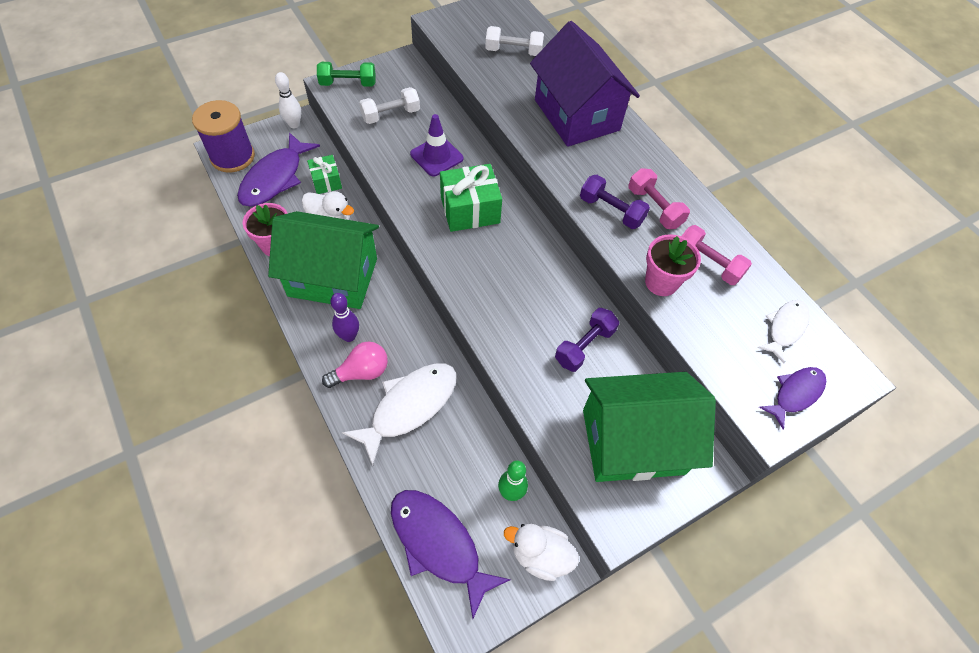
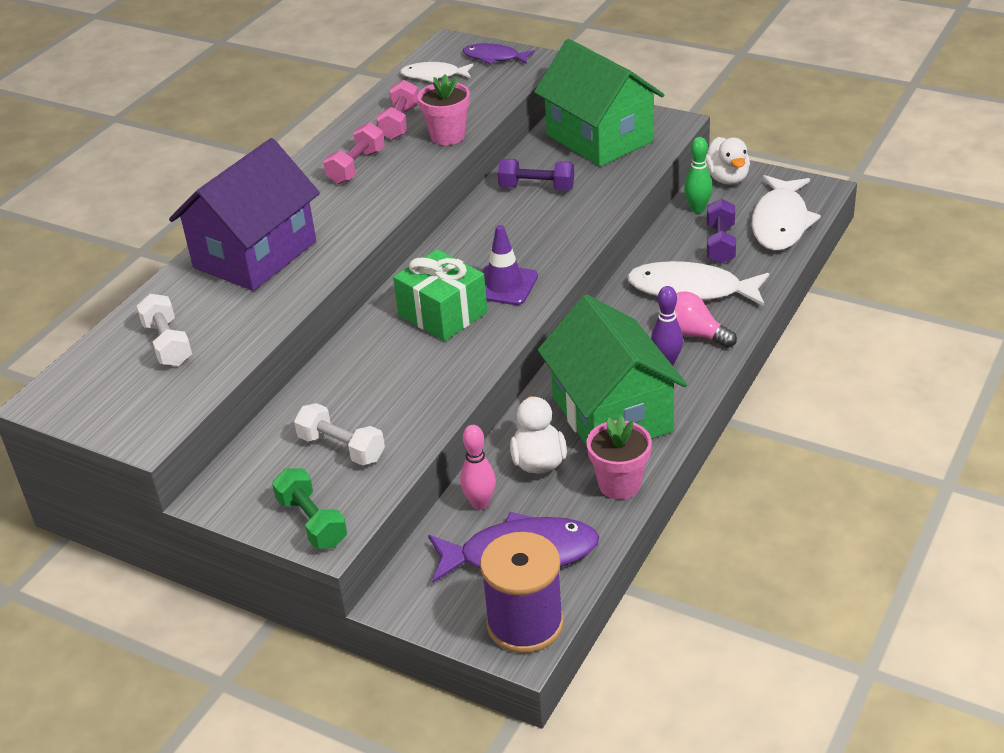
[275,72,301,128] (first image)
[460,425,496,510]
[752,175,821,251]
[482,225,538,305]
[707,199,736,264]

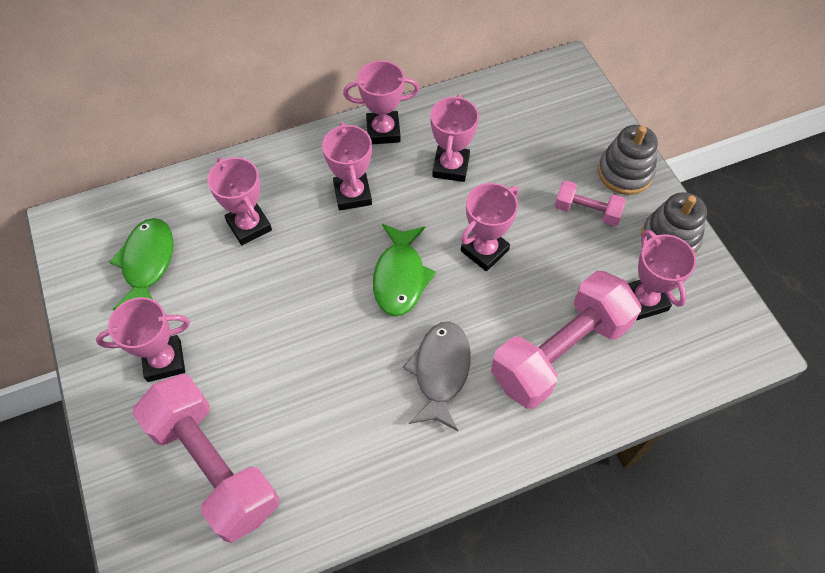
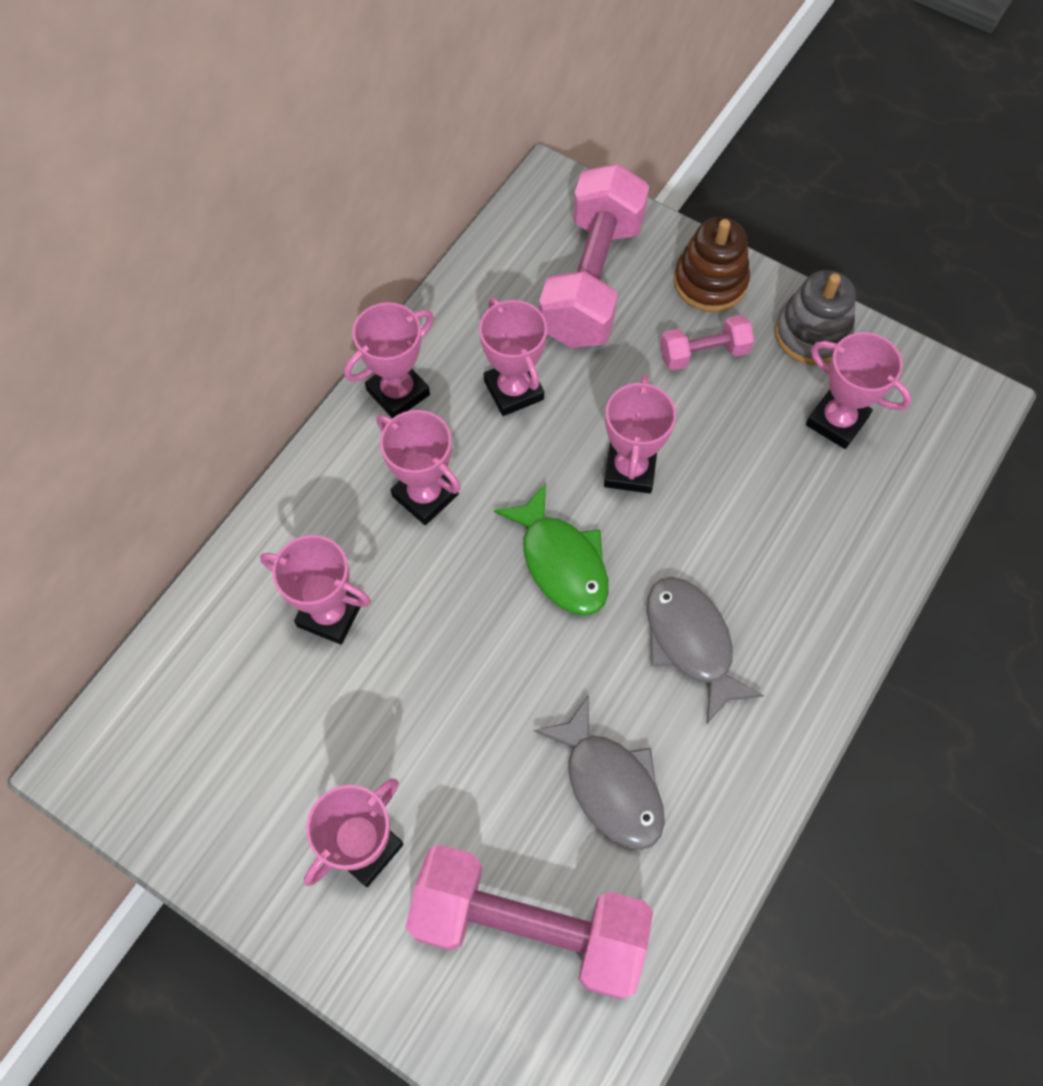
[110,218,173,311] (first image)
[539,164,649,348]
[674,217,750,312]
[534,695,665,850]

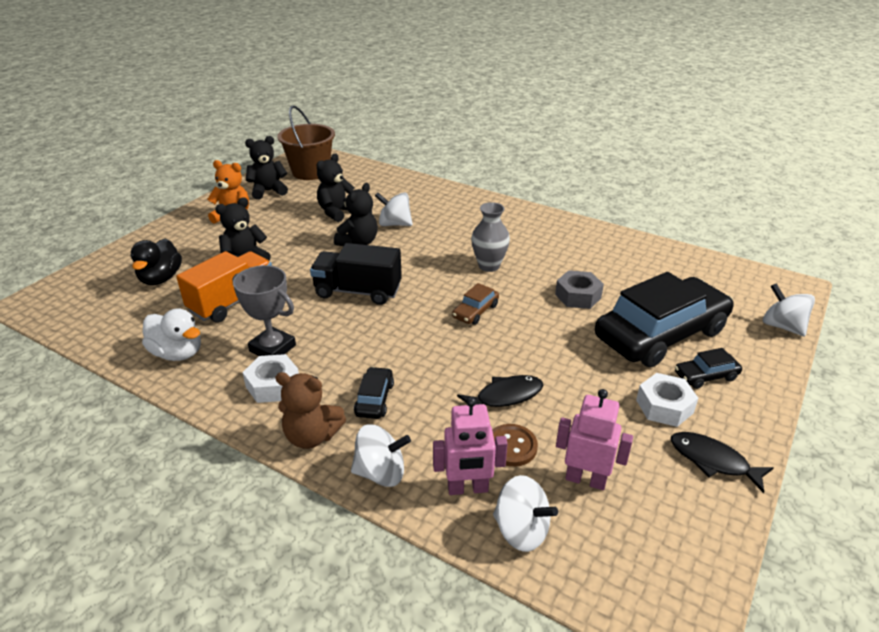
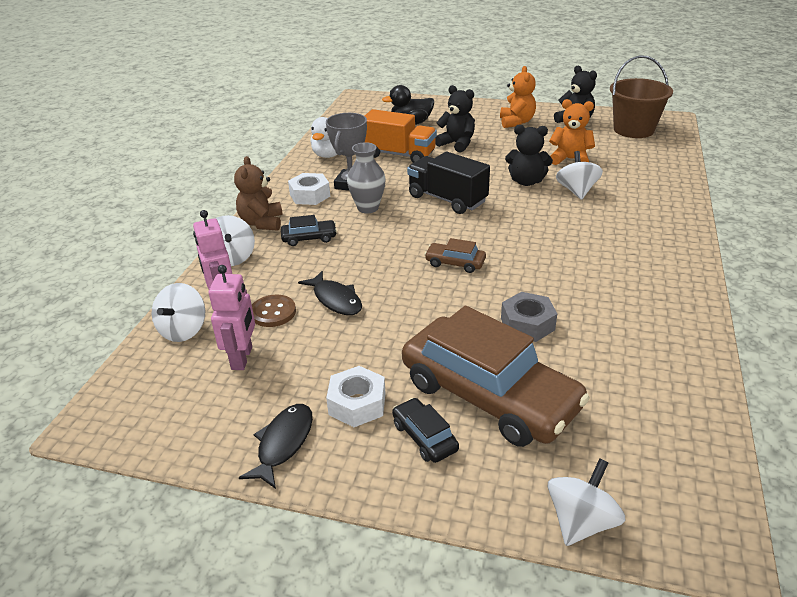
[407,152,490,214]
[549,99,595,165]
[347,142,386,213]
[402,306,590,447]

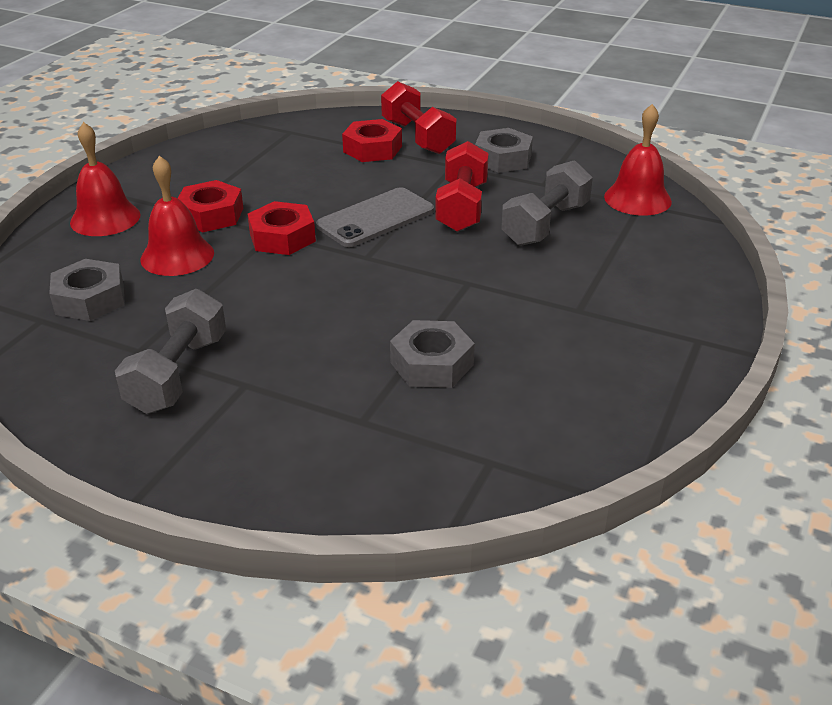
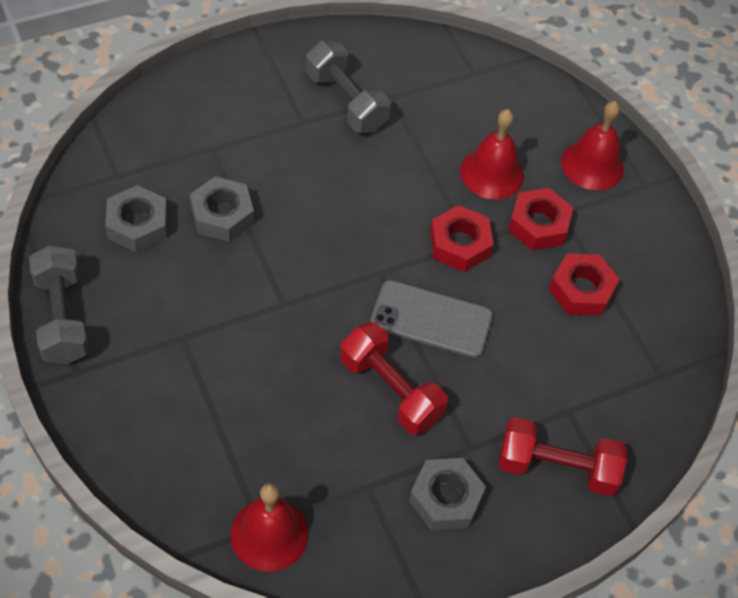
[105,185,167,253]
[370,280,493,358]
[549,254,620,316]
[29,245,89,364]

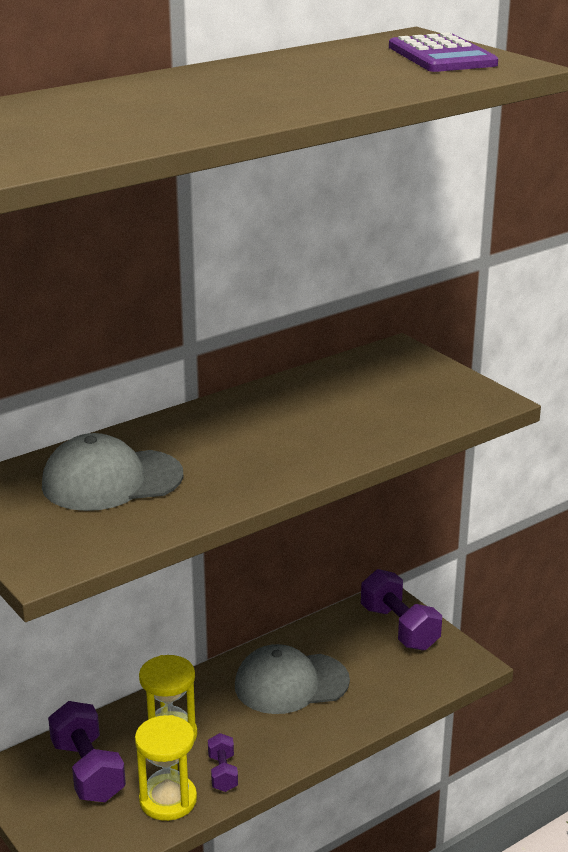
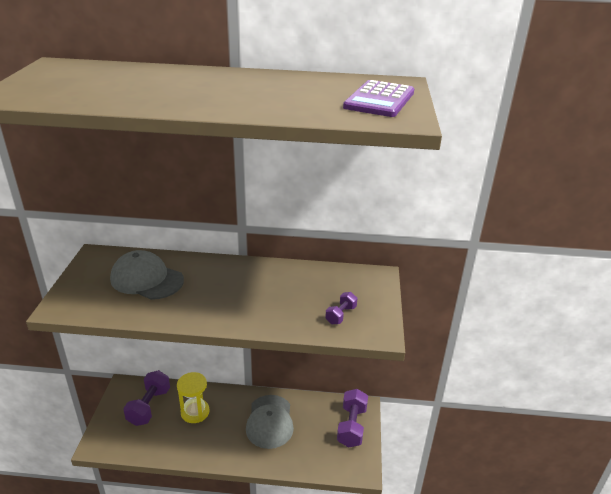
[135,715,197,821] (first image)
[325,292,358,324]
[246,395,294,449]

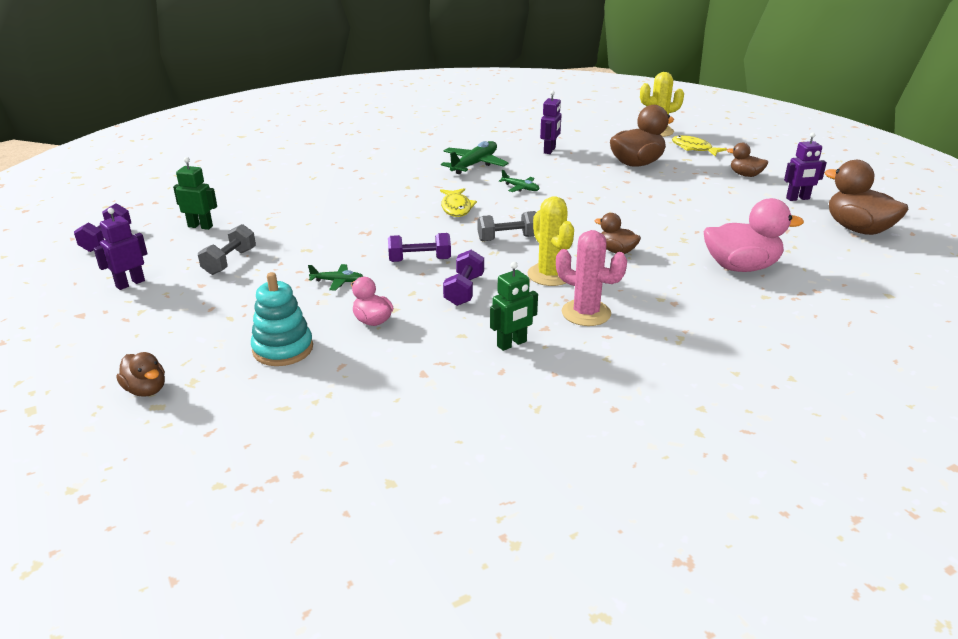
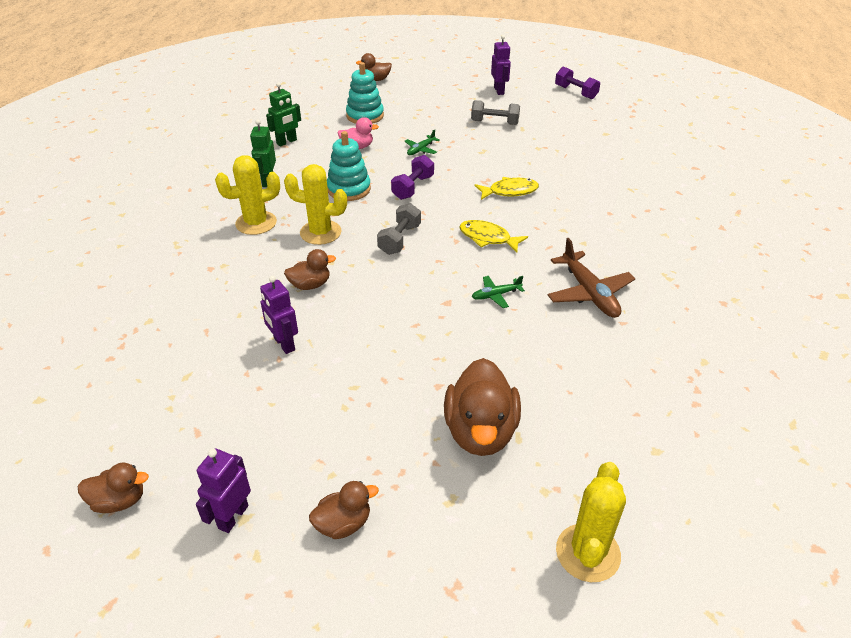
[266,82,301,146]
[471,100,520,125]
[547,238,635,318]
[327,131,371,201]
[260,276,298,354]
[215,155,280,235]
[475,177,539,200]
[704,198,804,272] (first image)
[78,463,149,513]

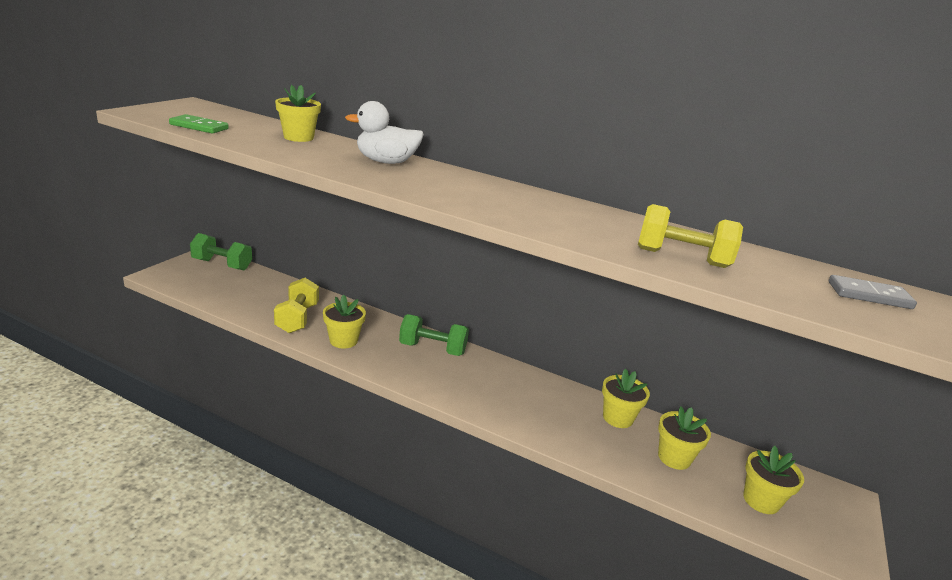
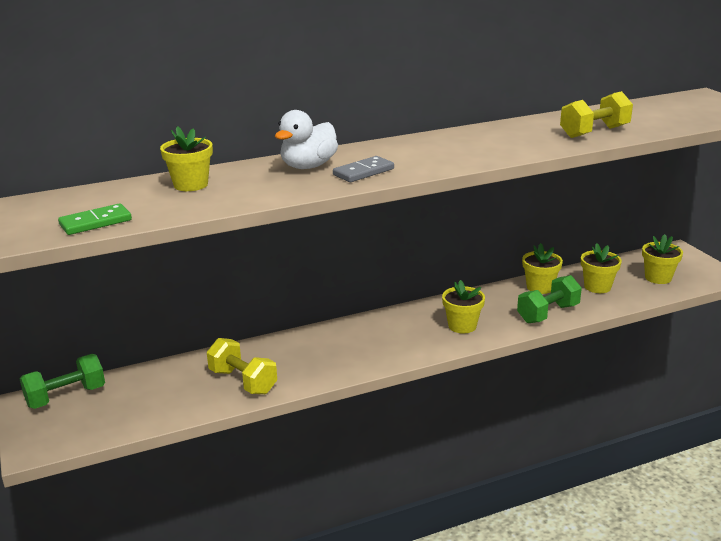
[442,280,485,333]
[517,275,582,323]
[333,156,394,182]

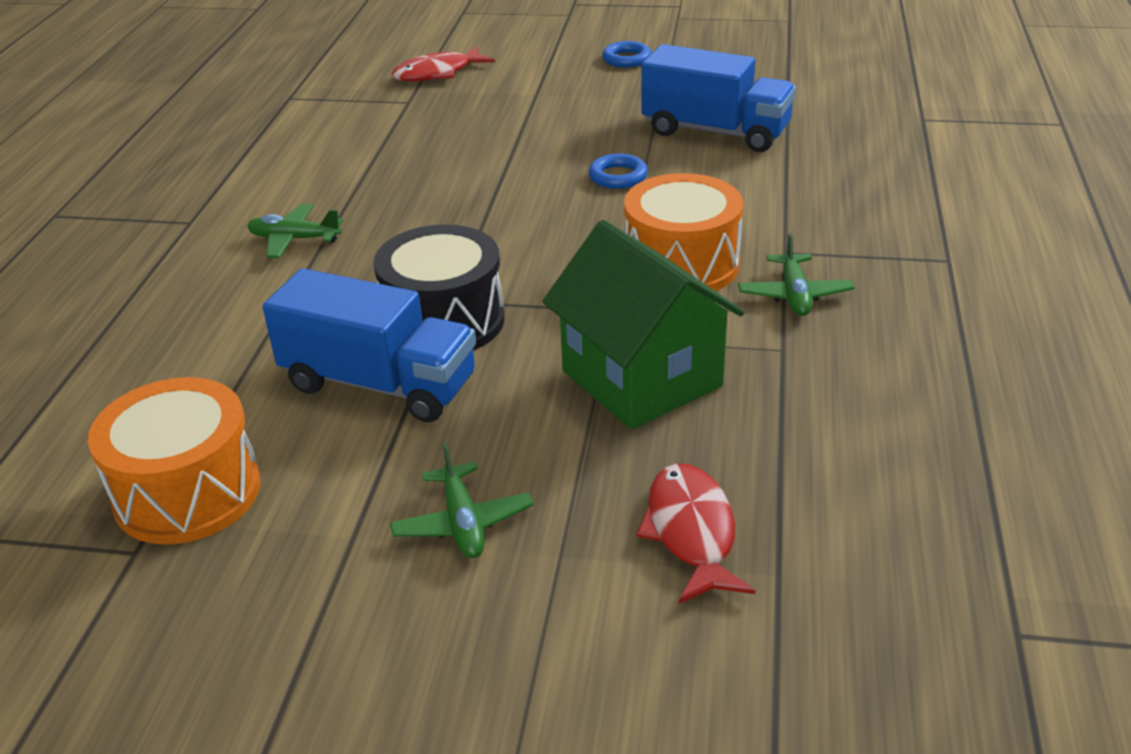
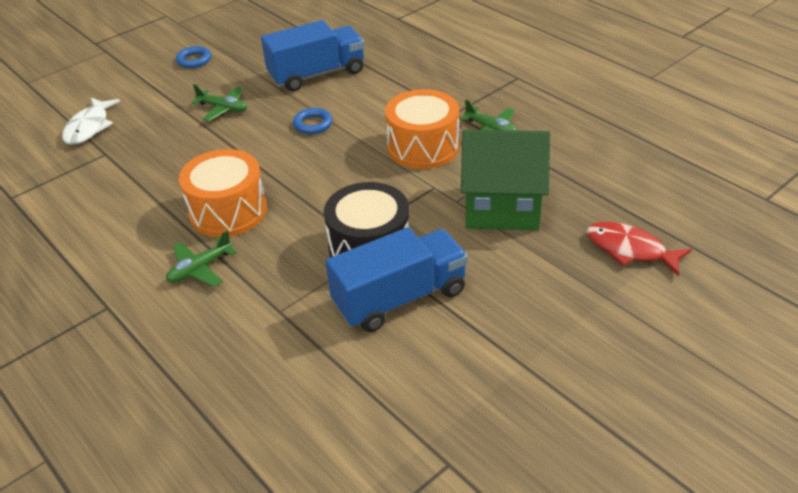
[179,149,267,237]
[191,84,247,121]
[62,98,120,145]

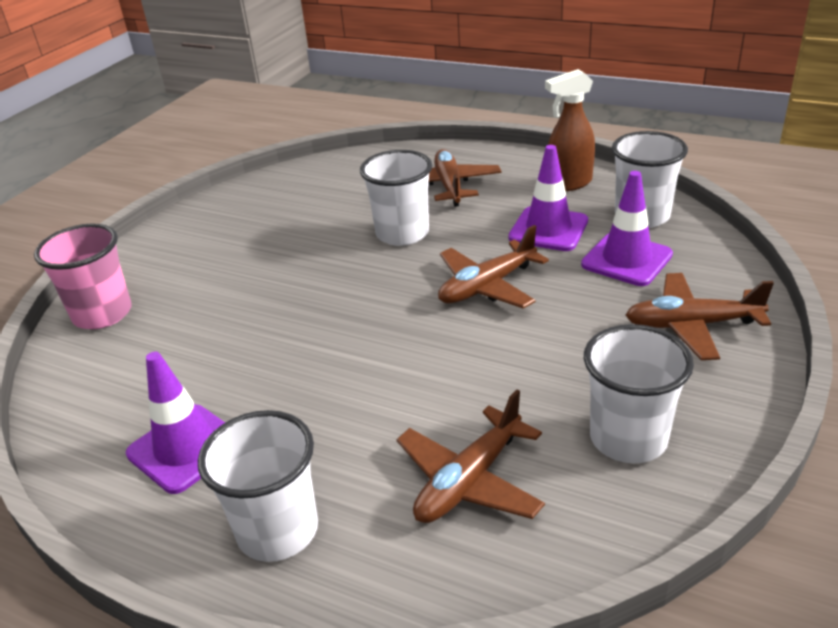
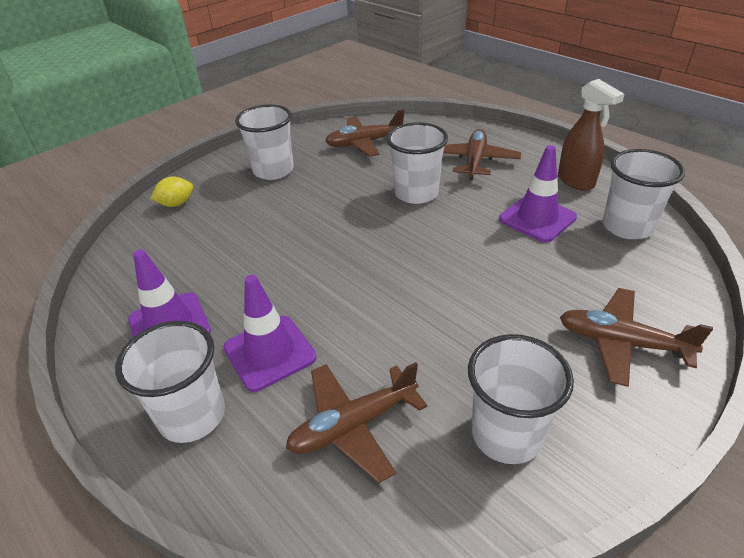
[150,177,193,207]
[325,109,404,157]
[558,79,625,191]
[223,275,317,392]
[235,104,294,180]

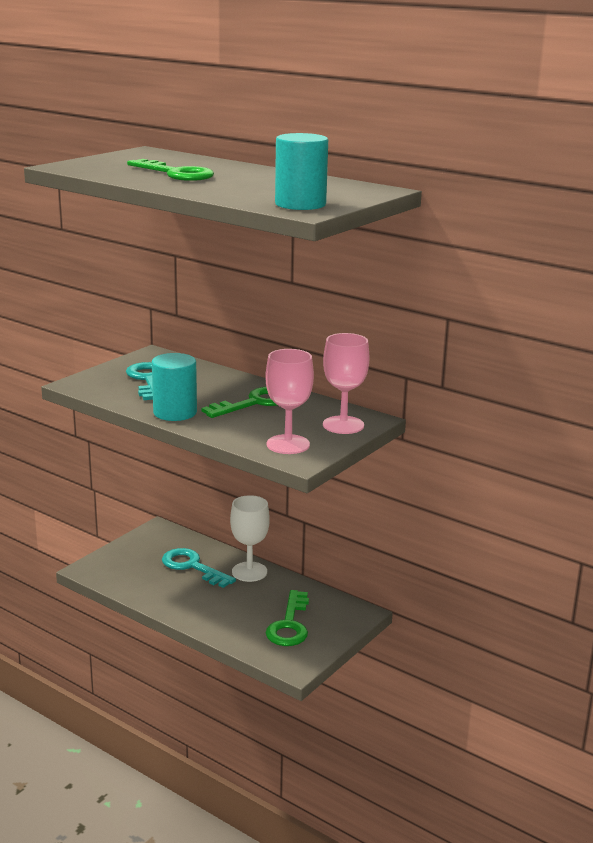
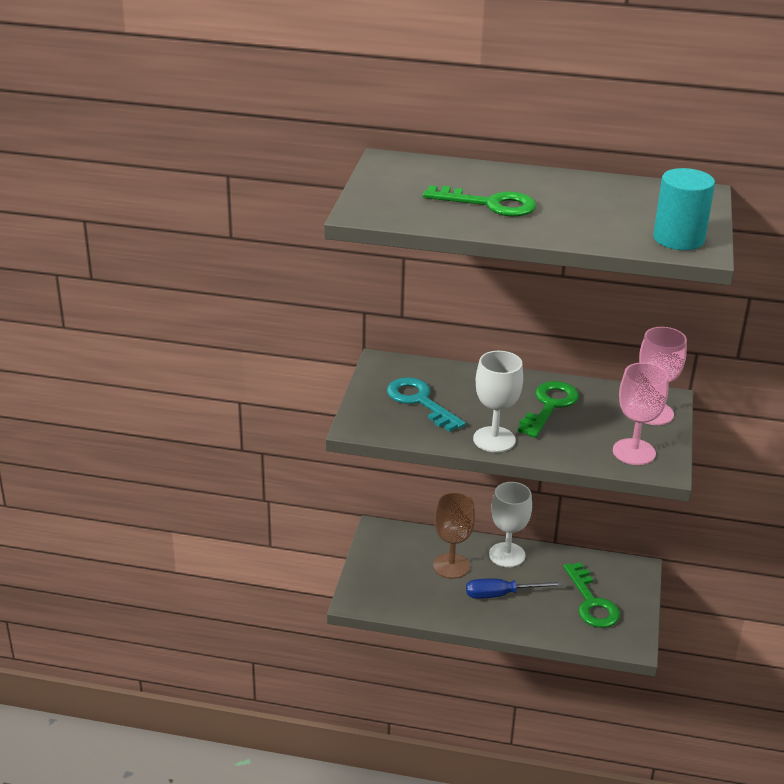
[473,351,523,452]
[433,492,475,579]
[466,579,563,599]

